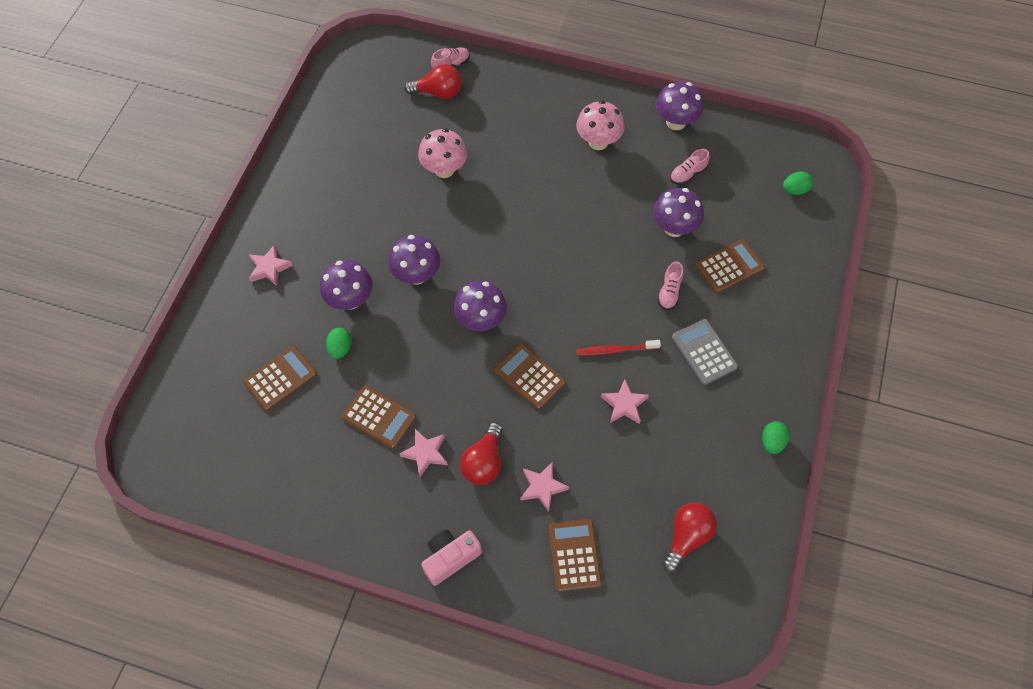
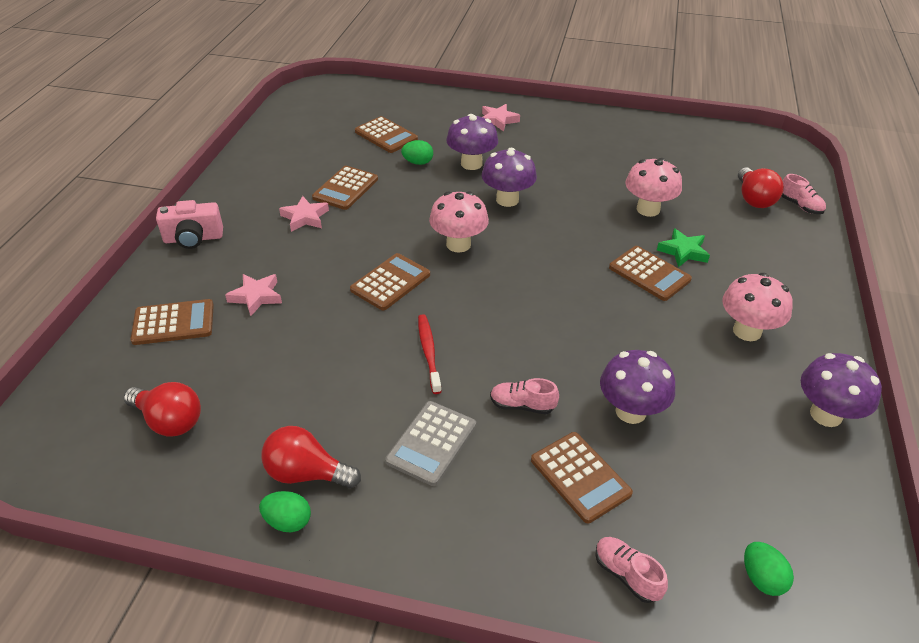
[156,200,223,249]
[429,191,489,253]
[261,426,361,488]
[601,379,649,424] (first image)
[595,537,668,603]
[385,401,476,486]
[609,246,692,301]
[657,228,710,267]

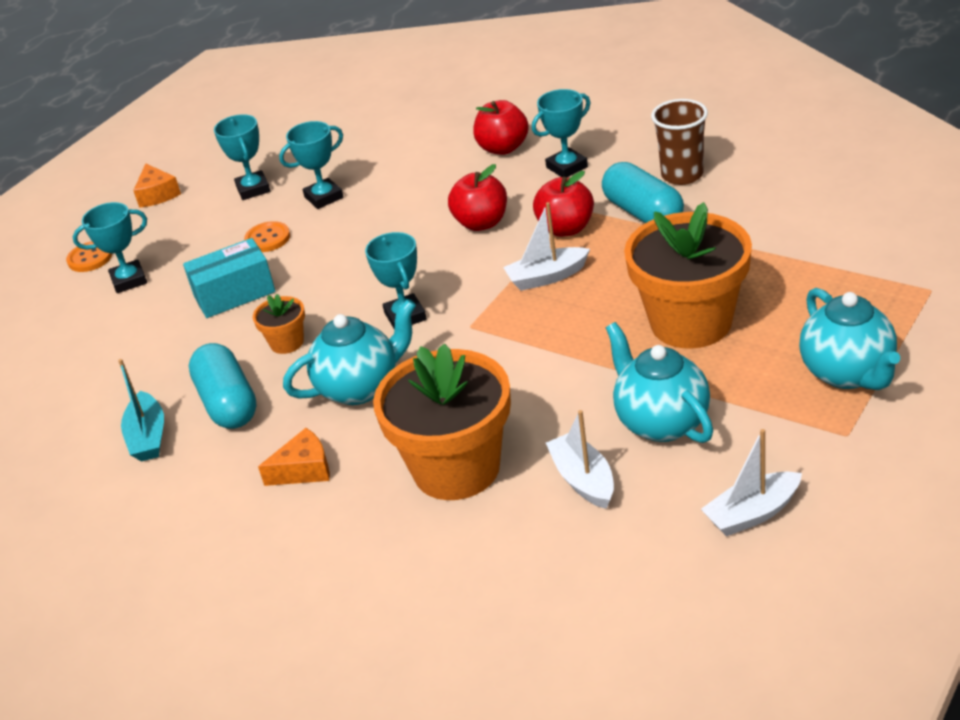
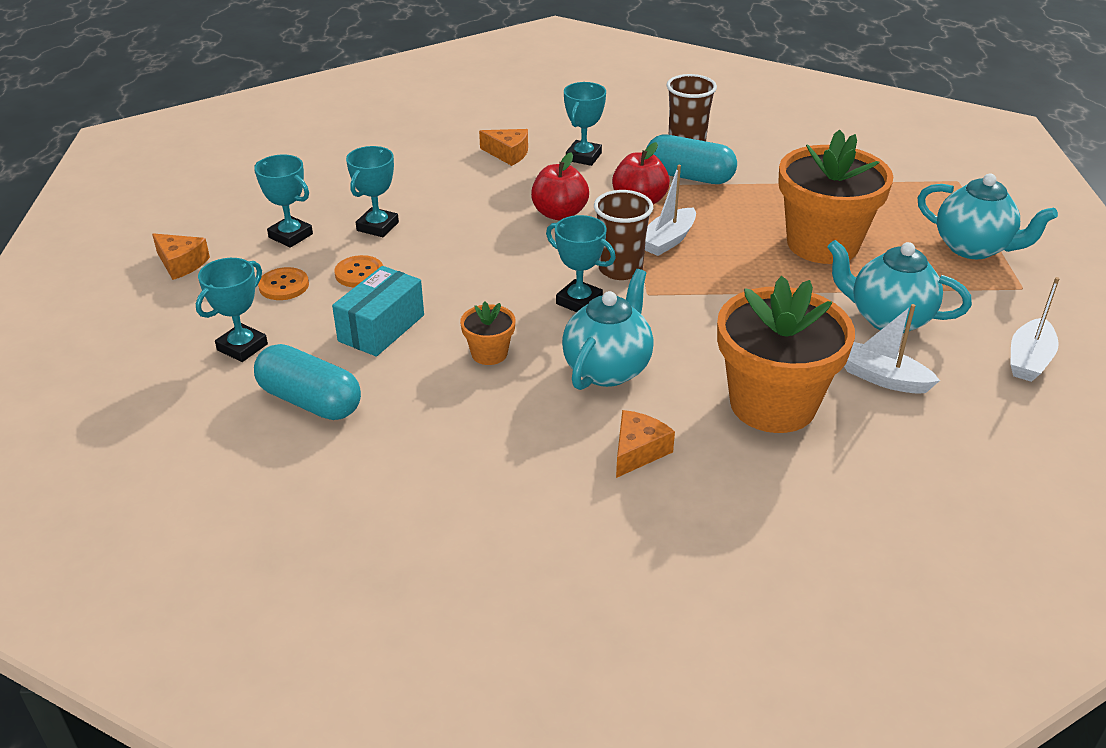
[258,267,309,300]
[118,359,164,462] (first image)
[254,344,361,420]
[479,129,528,166]
[594,190,653,280]

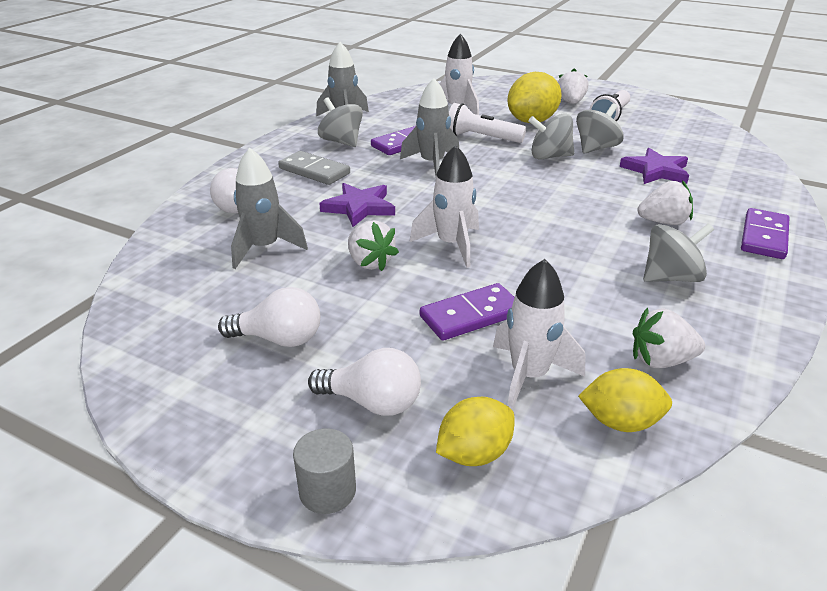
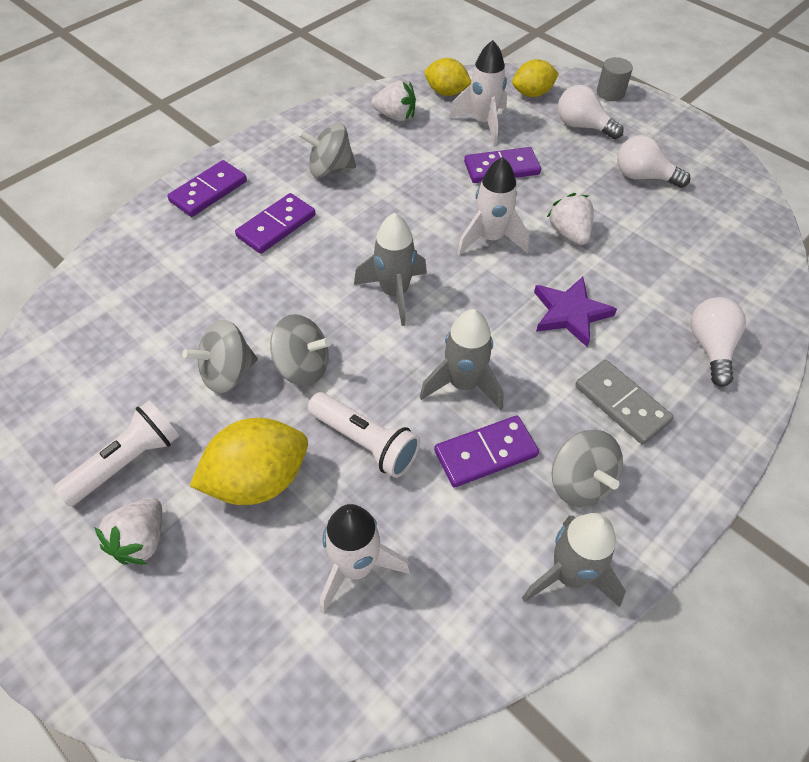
[354,213,427,326]
[620,148,689,184] (first image)
[235,193,316,254]

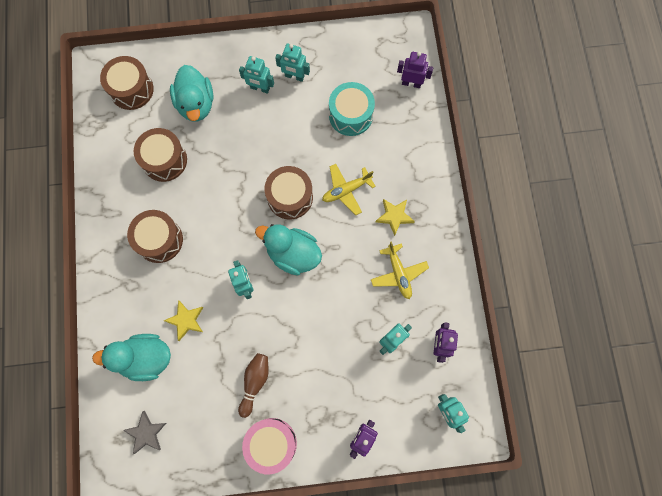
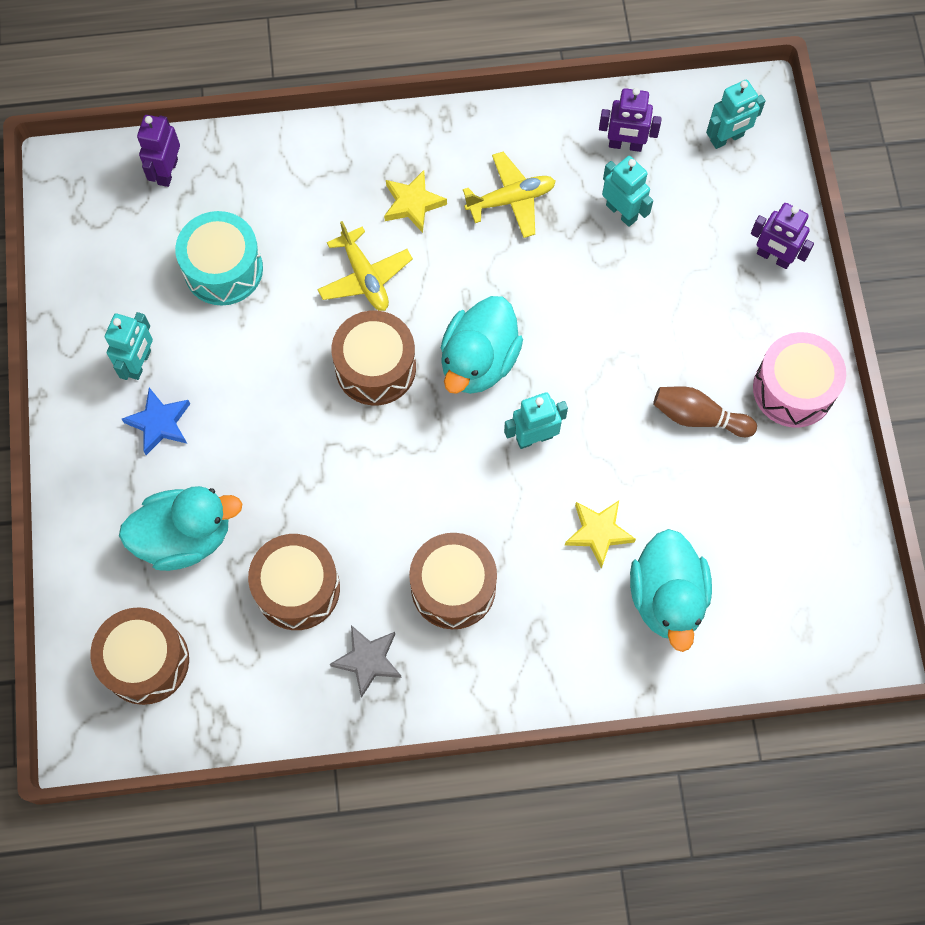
[330,625,402,698]
[122,388,190,455]

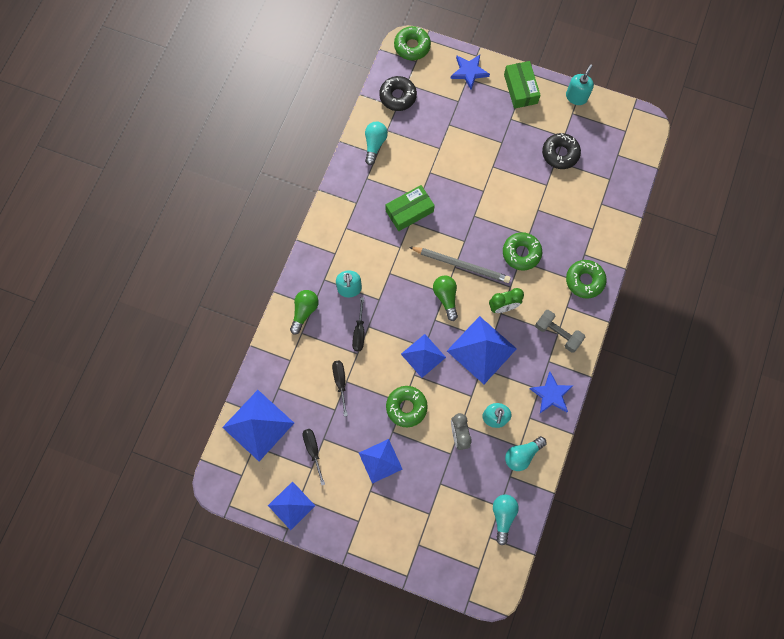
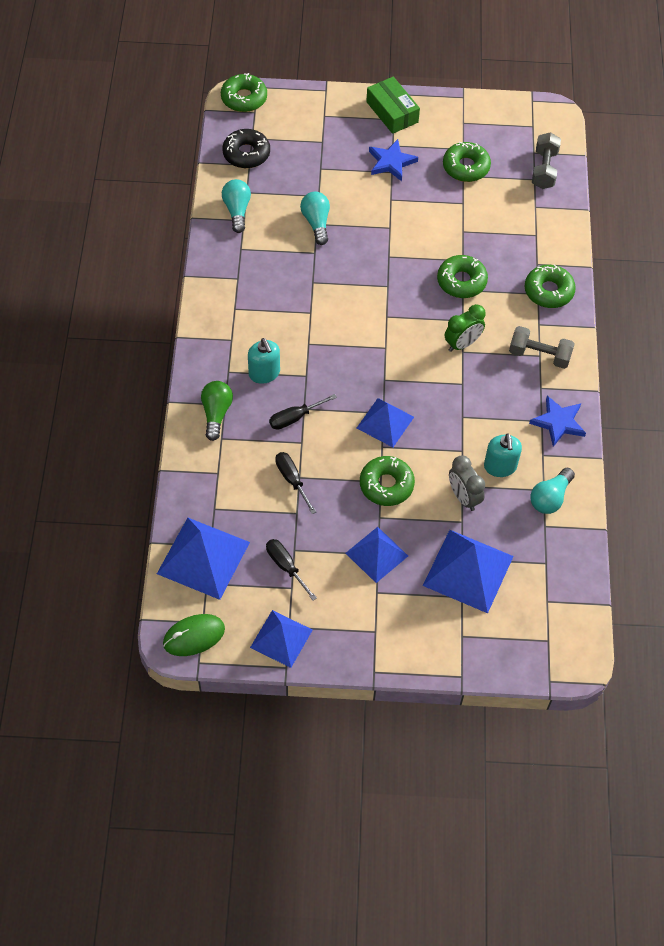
[269,394,337,430]
[386,185,435,231] (first image)
[409,247,511,283] (first image)
[433,275,458,321] (first image)
[423,530,514,613]
[369,139,418,181]
[300,192,330,245]
[443,142,491,182]
[566,64,594,105] (first image)
[163,614,225,656]
[532,132,561,189]

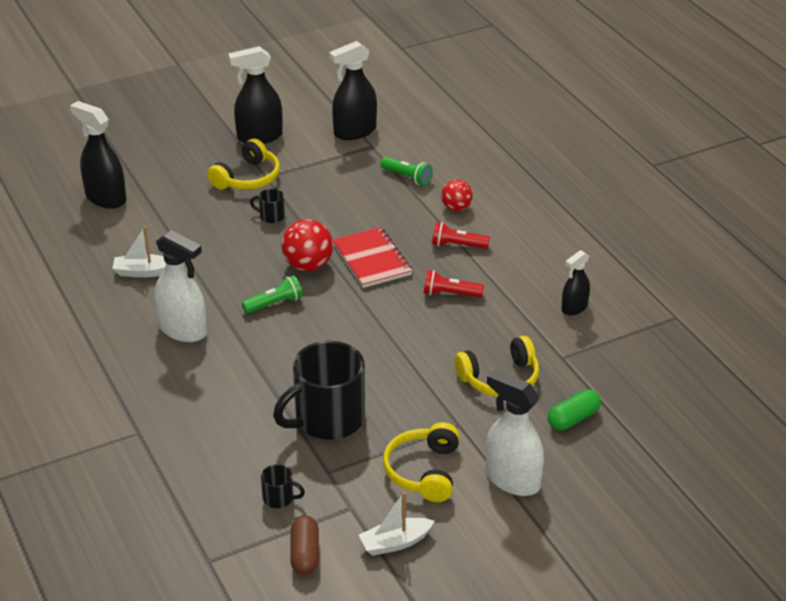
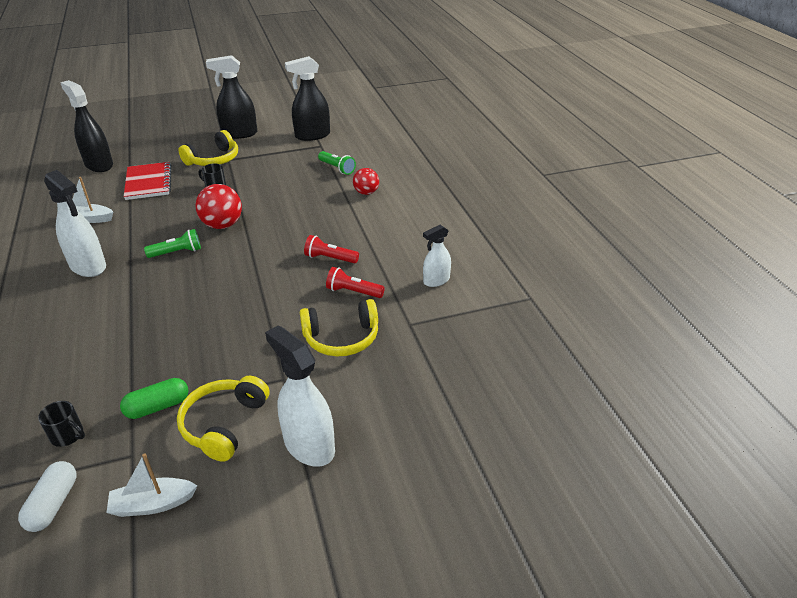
[273,341,365,440] (first image)
[18,461,77,532]
[124,162,171,200]
[326,267,385,298]
[120,378,189,419]
[423,225,451,287]

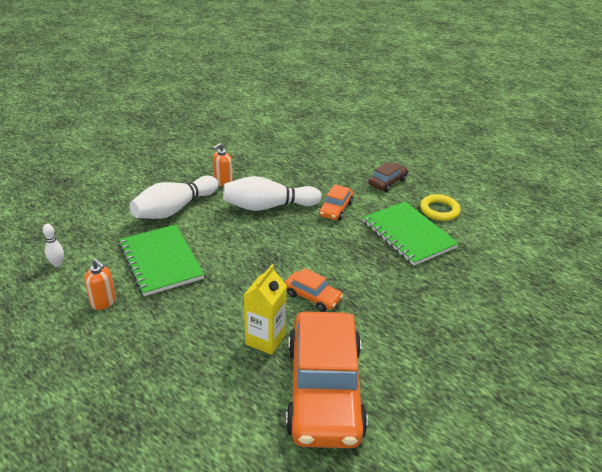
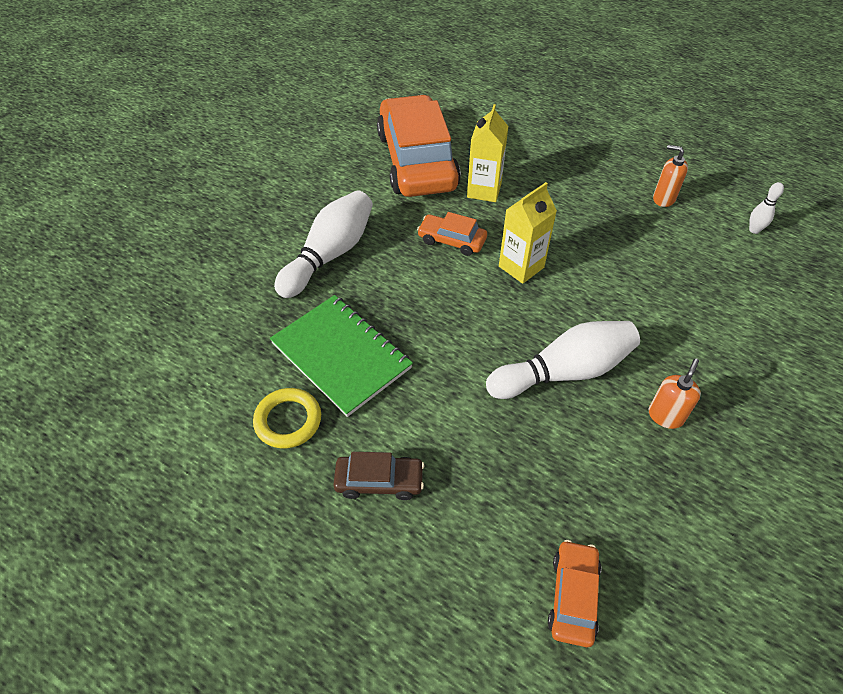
[119,224,205,296] (first image)
[274,190,373,298]
[548,540,601,647]
[333,452,424,500]
[499,182,557,284]

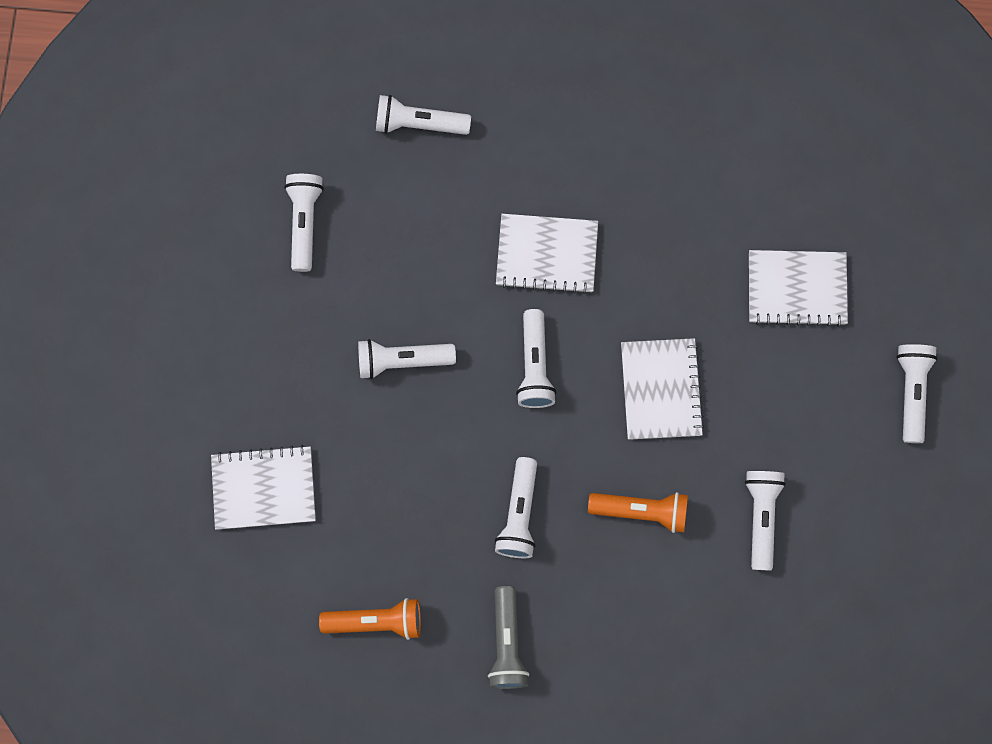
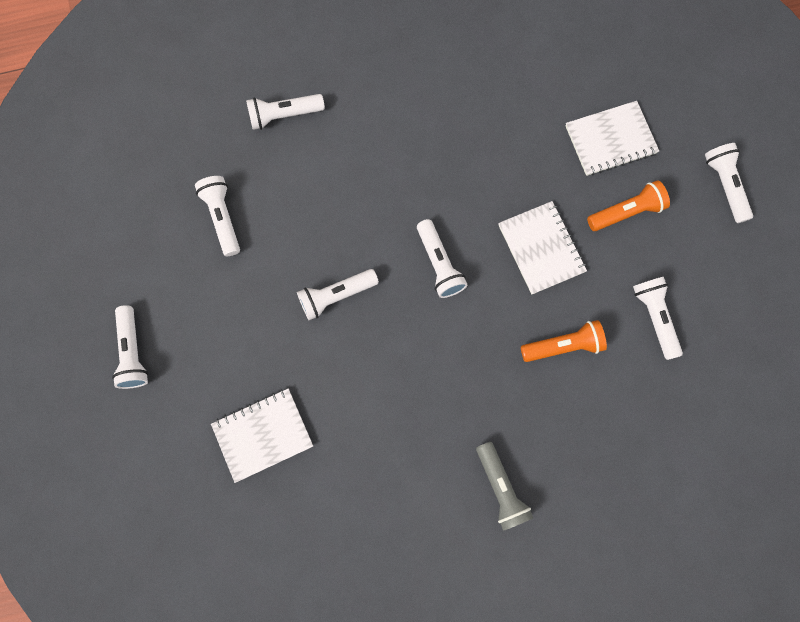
[587,180,670,231]
[112,305,148,389]
[496,214,598,294] (first image)

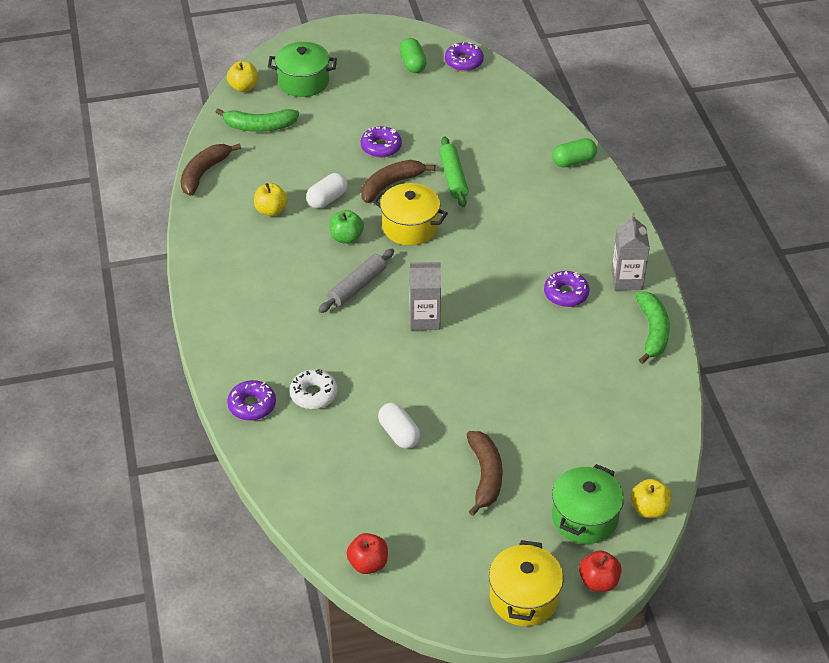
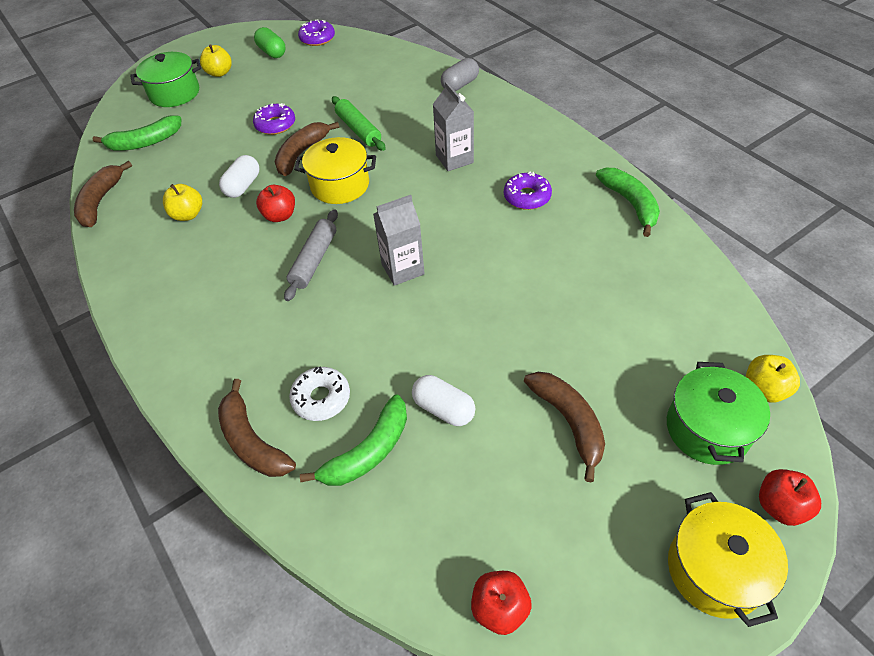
[200,44,232,77]
[218,379,296,477]
[256,185,295,222]
[441,58,479,91]
[433,82,474,171]
[300,394,407,486]

